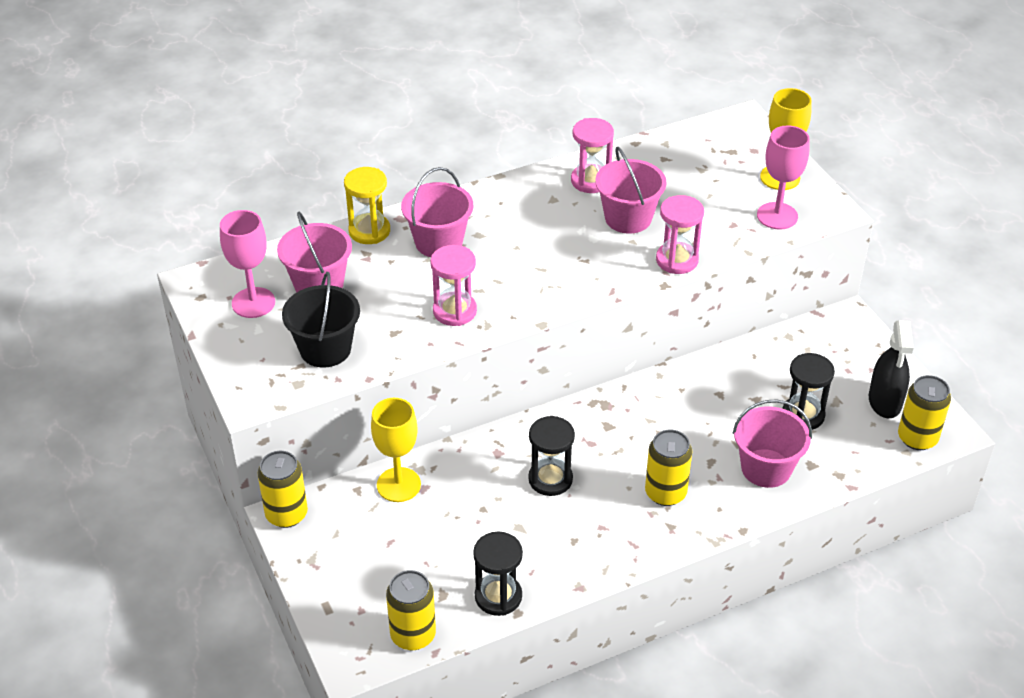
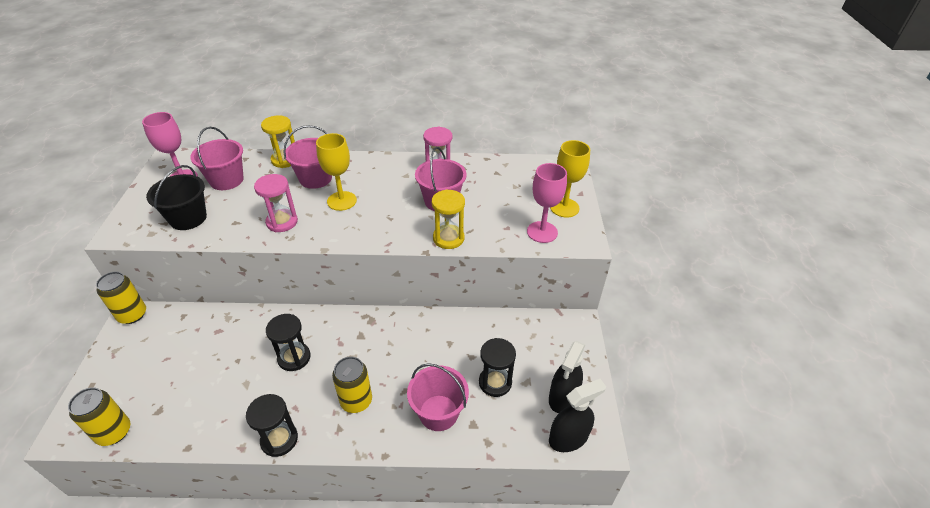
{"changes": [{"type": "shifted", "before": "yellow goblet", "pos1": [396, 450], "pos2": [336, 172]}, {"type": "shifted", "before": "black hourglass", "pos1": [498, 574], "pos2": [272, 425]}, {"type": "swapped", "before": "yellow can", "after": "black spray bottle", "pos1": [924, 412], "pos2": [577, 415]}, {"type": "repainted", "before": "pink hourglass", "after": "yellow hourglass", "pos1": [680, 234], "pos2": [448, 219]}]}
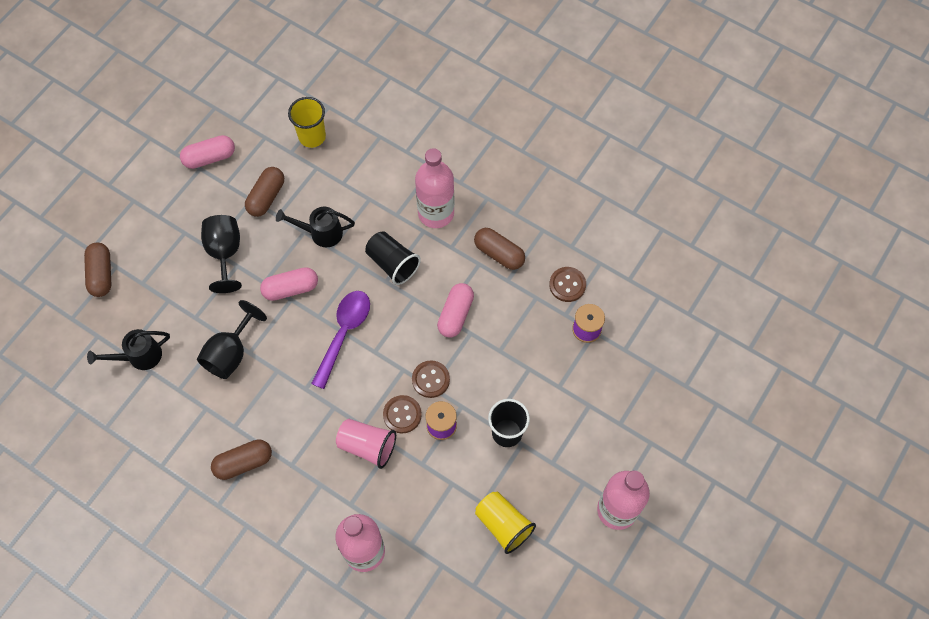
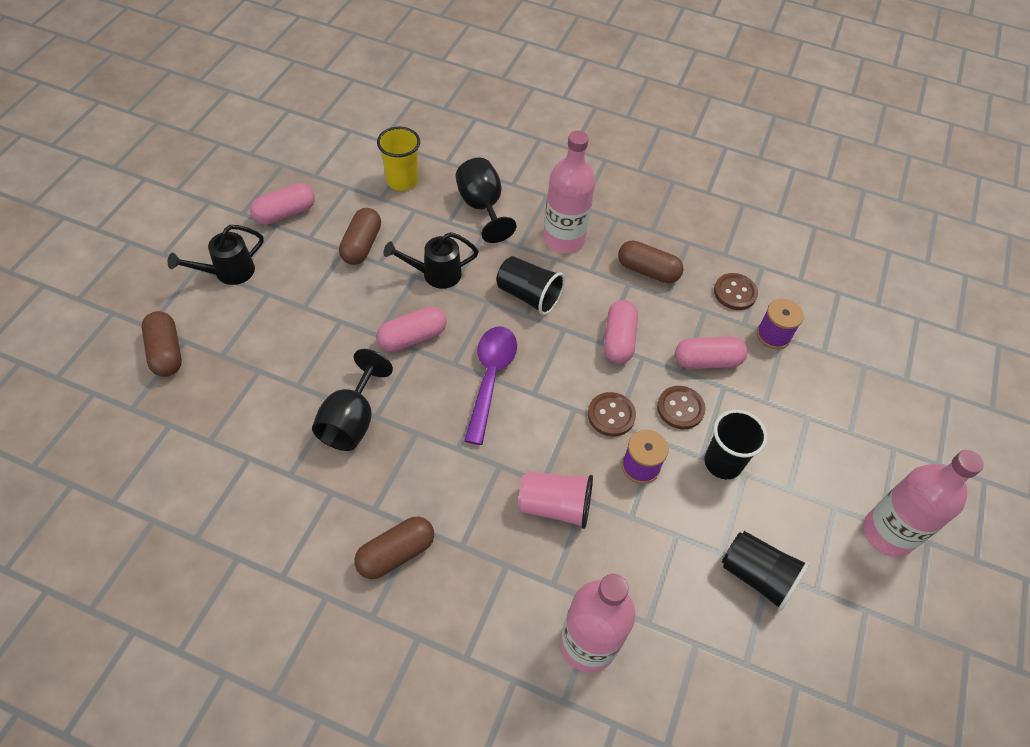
{"changes": [{"type": "new", "after": "pink capsule", "pos2": [711, 353]}, {"type": "shifted", "before": "black watering can", "pos1": [128, 349], "pos2": [215, 255]}, {"type": "shifted", "before": "black goblet", "pos1": [221, 254], "pos2": [486, 200]}, {"type": "shifted", "before": "brown button", "pos1": [402, 414], "pos2": [681, 407]}, {"type": "repainted", "before": "yellow cup", "after": "black cup", "pos1": [505, 523], "pos2": [765, 571]}]}
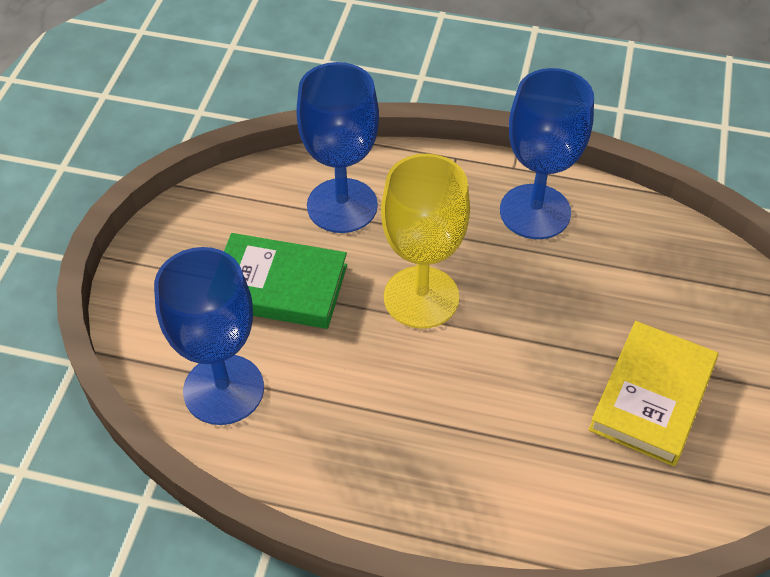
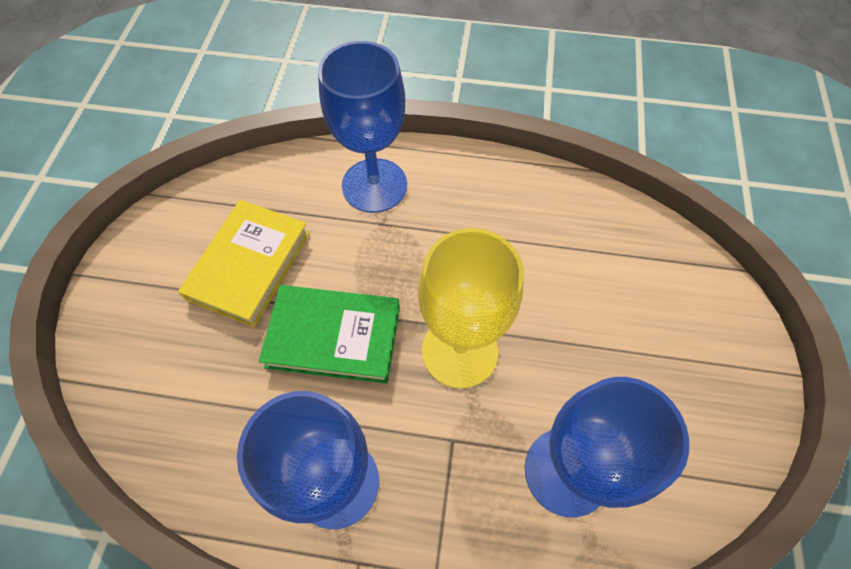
{"changes": [{"type": "shifted", "before": "blue goblet", "pos1": [209, 336], "pos2": [362, 127]}, {"type": "shifted", "before": "green book", "pos1": [285, 281], "pos2": [329, 334]}]}
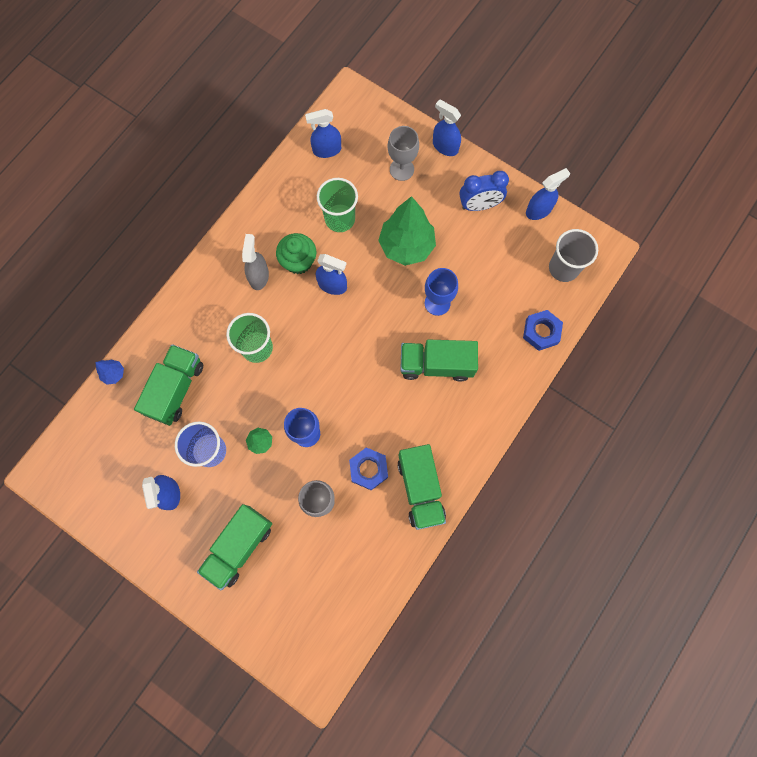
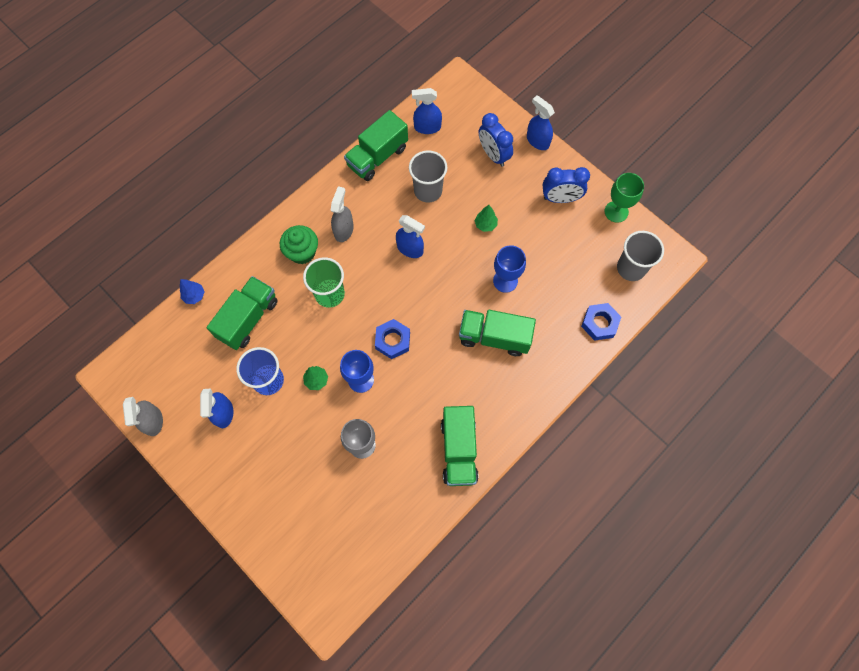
{"changes": [{"type": "new", "after": "grey spray bottle", "pos2": [143, 416]}, {"type": "shifted", "before": "green truck", "pos1": [234, 547], "pos2": [376, 145]}, {"type": "shifted", "before": "green cupcake", "pos1": [296, 253], "pos2": [299, 244]}, {"type": "shifted", "before": "blue nut", "pos1": [368, 468], "pos2": [392, 339]}, {"type": "swapped", "before": "grey goblet", "after": "blue clock", "pos1": [403, 153], "pos2": [496, 140]}, {"type": "swapped", "before": "blue spray bottle", "after": "green goblet", "pos1": [548, 194], "pos2": [624, 198]}, {"type": "repainted", "before": "green cup", "after": "grey cup", "pos1": [337, 205], "pos2": [428, 176]}, {"type": "scaled", "before": "green tree", "pos1": [407, 231], "pos2": [486, 218], "scale": 0.44}]}
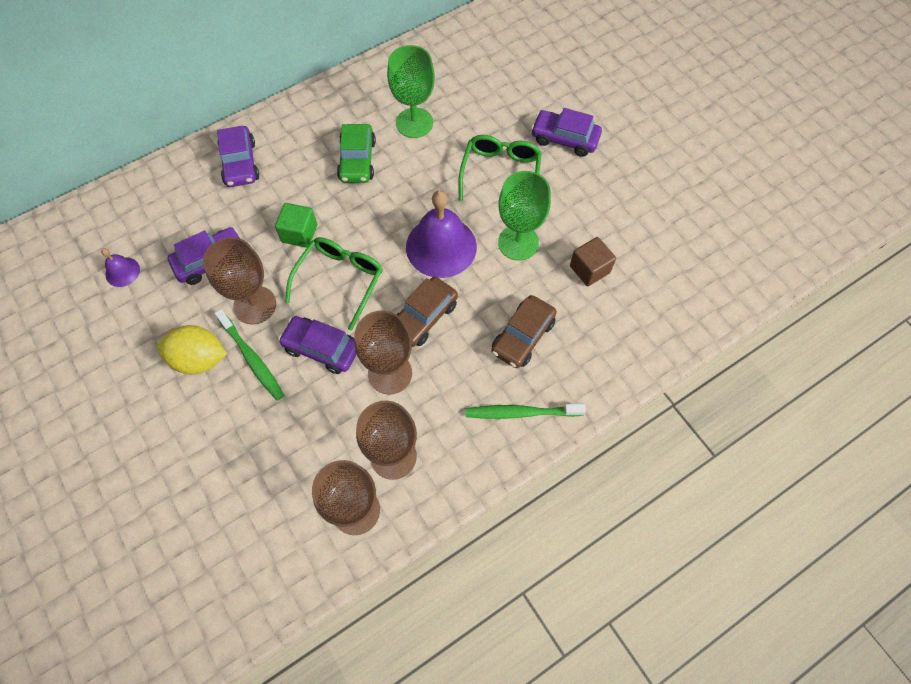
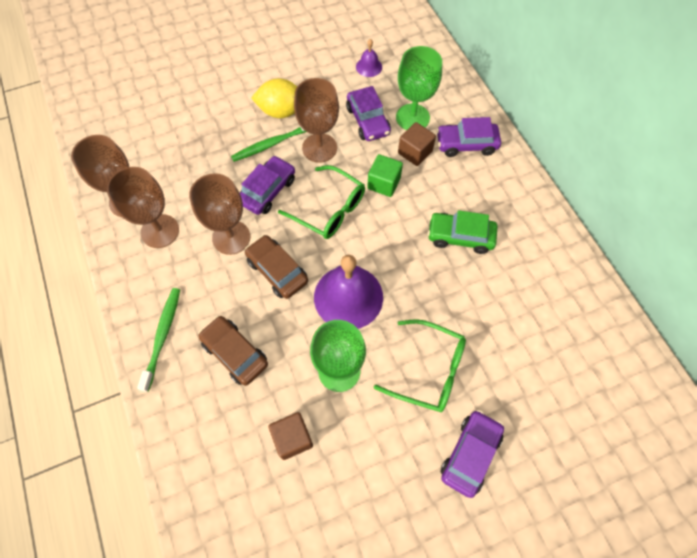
{"changes": [{"type": "new", "after": "brown cube", "pos2": [417, 144]}, {"type": "shifted", "before": "green goblet", "pos1": [411, 91], "pos2": [419, 88]}, {"type": "rotated", "before": "yellow lemon", "pos1": [192, 349], "pos2": [274, 98], "turn": 75}]}
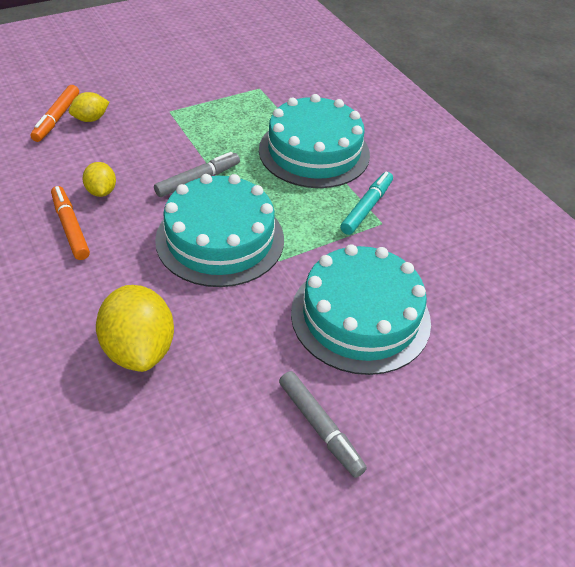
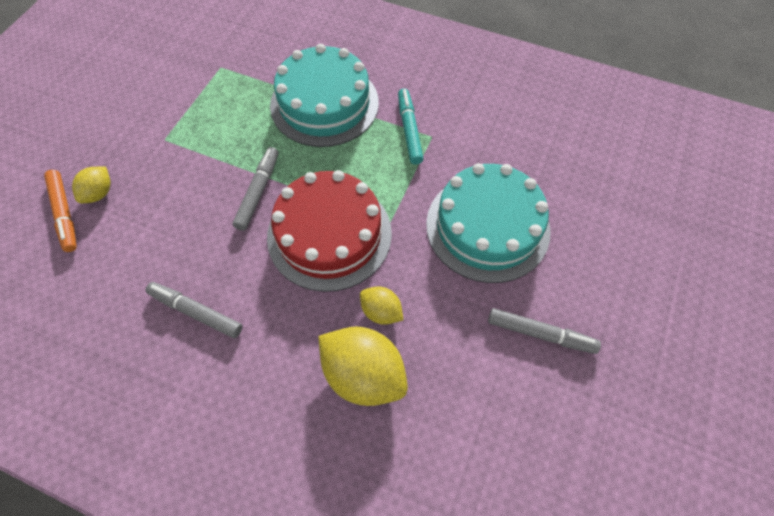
{"changes": [{"type": "shifted", "before": "yellow lemon", "pos1": [99, 179], "pos2": [382, 305]}, {"type": "repainted", "before": "orange marker", "after": "grey marker", "pos1": [70, 223], "pos2": [194, 310]}, {"type": "repainted", "before": "turquoise cake", "after": "red cake", "pos1": [219, 230], "pos2": [329, 231]}]}
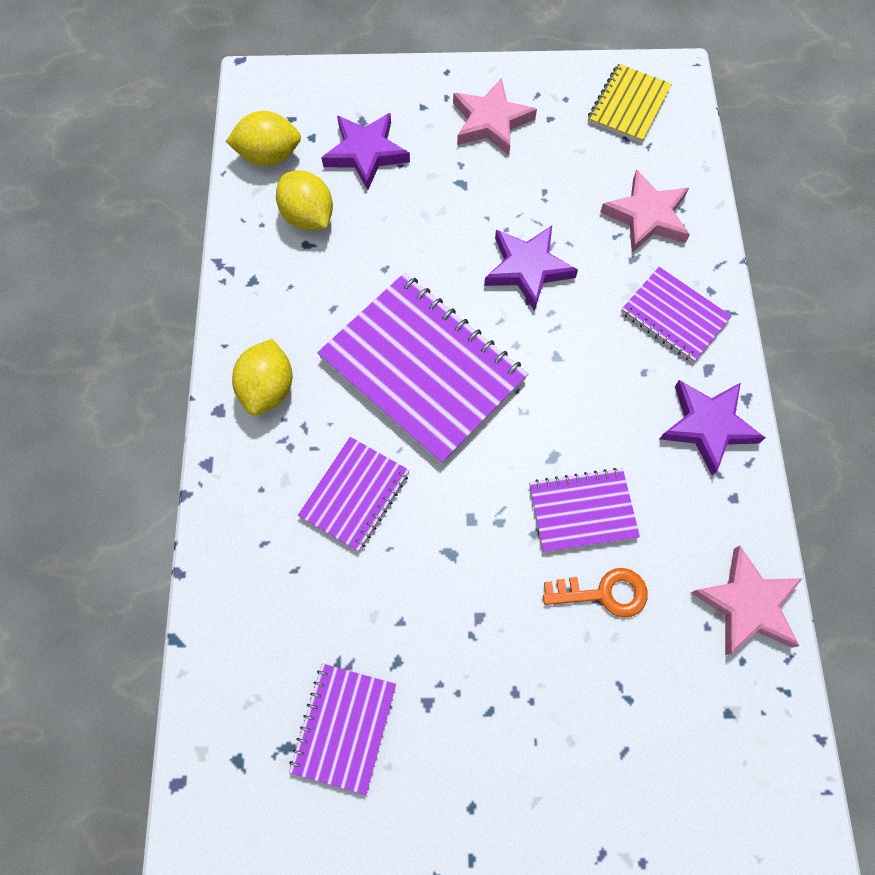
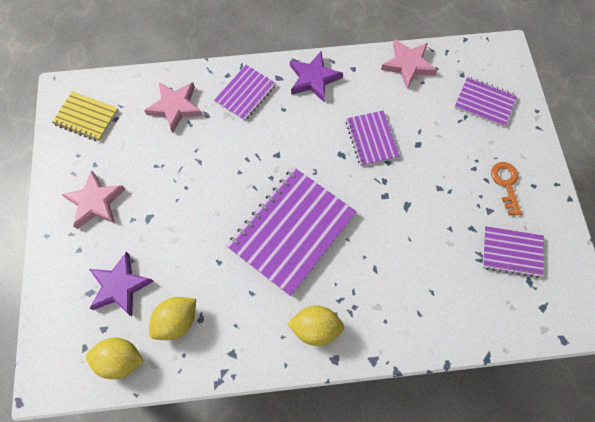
{"changes": [{"type": "gone", "before": "purple star", "pos1": [531, 268]}, {"type": "shifted", "before": "purple notebook", "pos1": [354, 494], "pos2": [485, 101]}, {"type": "shifted", "before": "orange key", "pos1": [595, 592], "pos2": [506, 189]}, {"type": "rotated", "before": "yellow lemon", "pos1": [263, 138], "pos2": [115, 359], "turn": -75}]}
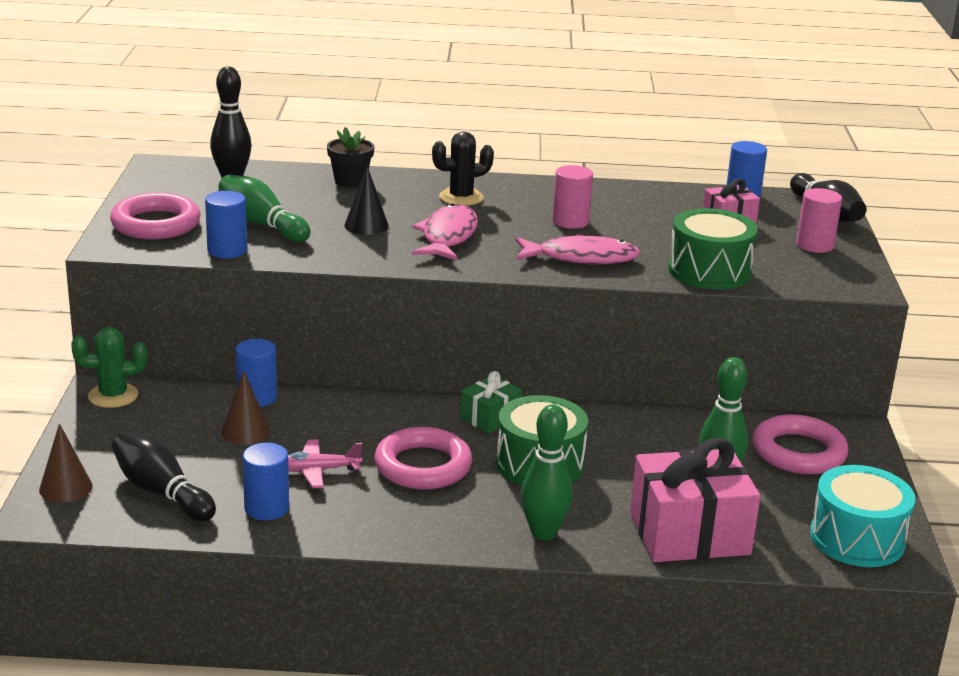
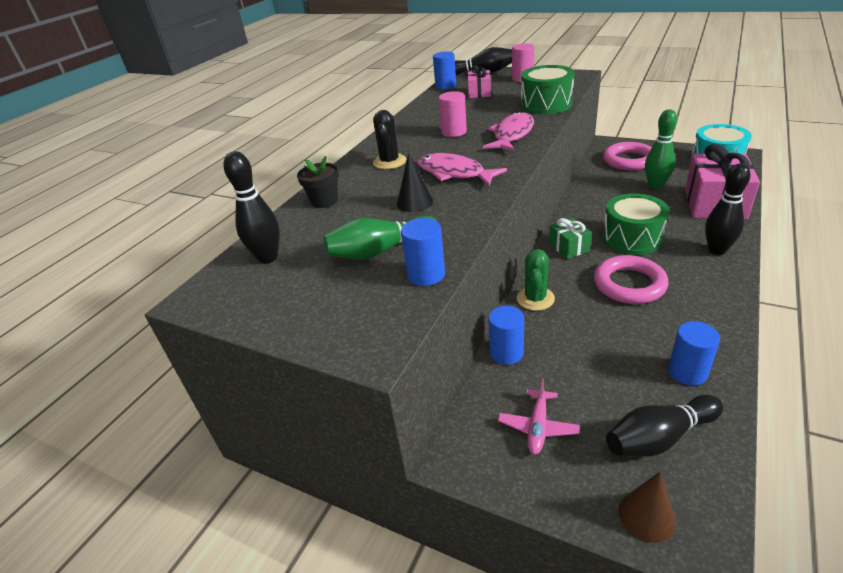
{"changes": [{"type": "gone", "before": "pink ring", "pos1": [155, 216]}, {"type": "gone", "before": "brown cone", "pos1": [245, 408]}, {"type": "shifted", "before": "green cactus", "pos1": [109, 367], "pos2": [536, 280]}, {"type": "shifted", "before": "pink plane", "pos1": [325, 463], "pos2": [539, 416]}, {"type": "repainted", "before": "green bowling pin", "after": "black bowling pin", "pos1": [546, 472], "pos2": [727, 209]}]}
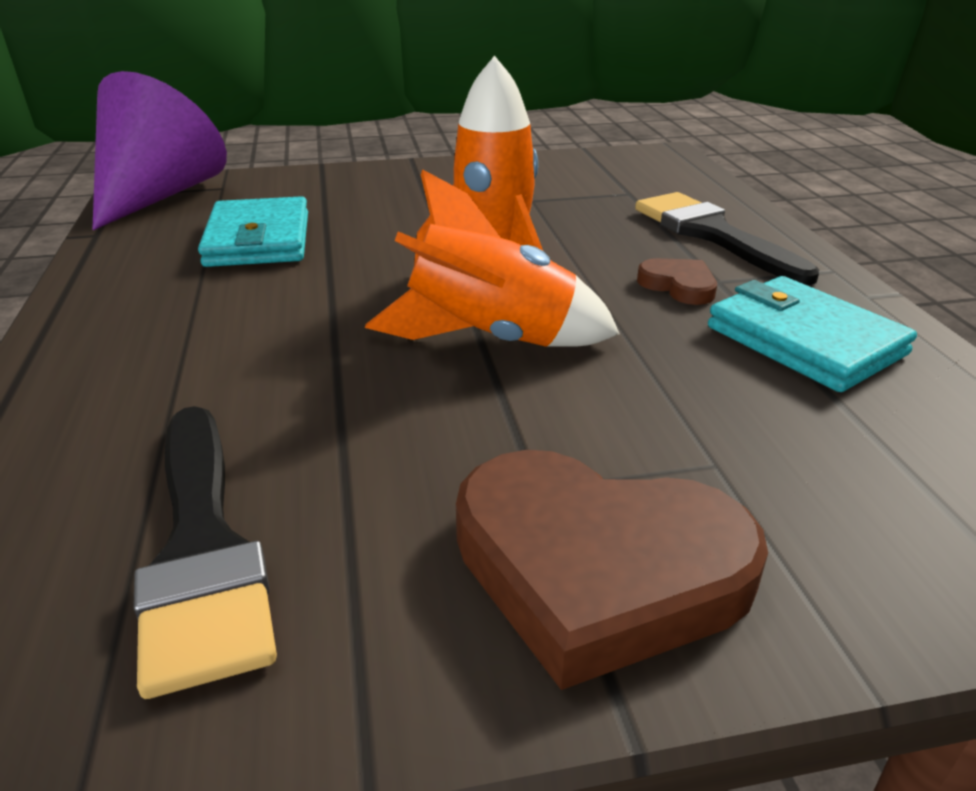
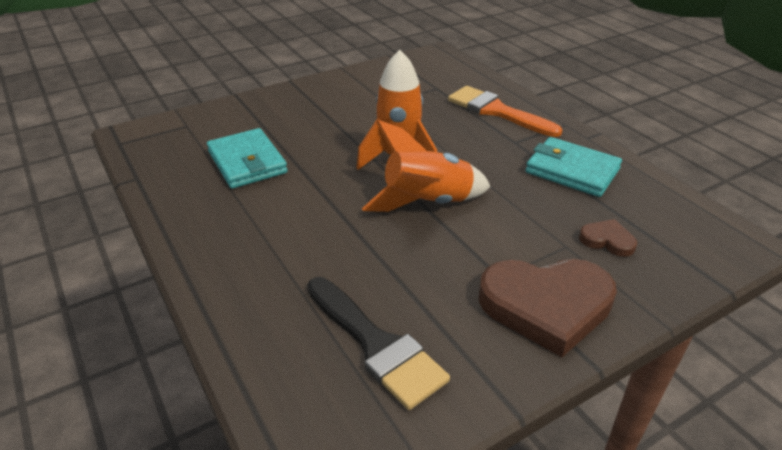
{"changes": [{"type": "gone", "before": "purple cone", "pos1": [159, 150]}, {"type": "shifted", "before": "brown heart", "pos1": [677, 281], "pos2": [608, 238]}, {"type": "repainted", "before": "black brush", "after": "orange brush", "pos1": [727, 238], "pos2": [505, 111]}]}
